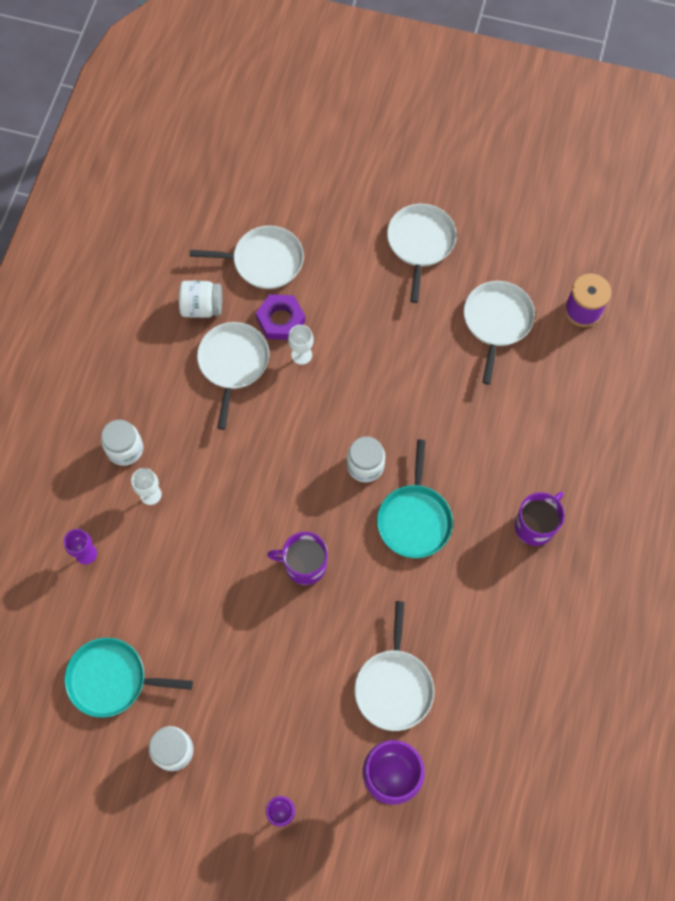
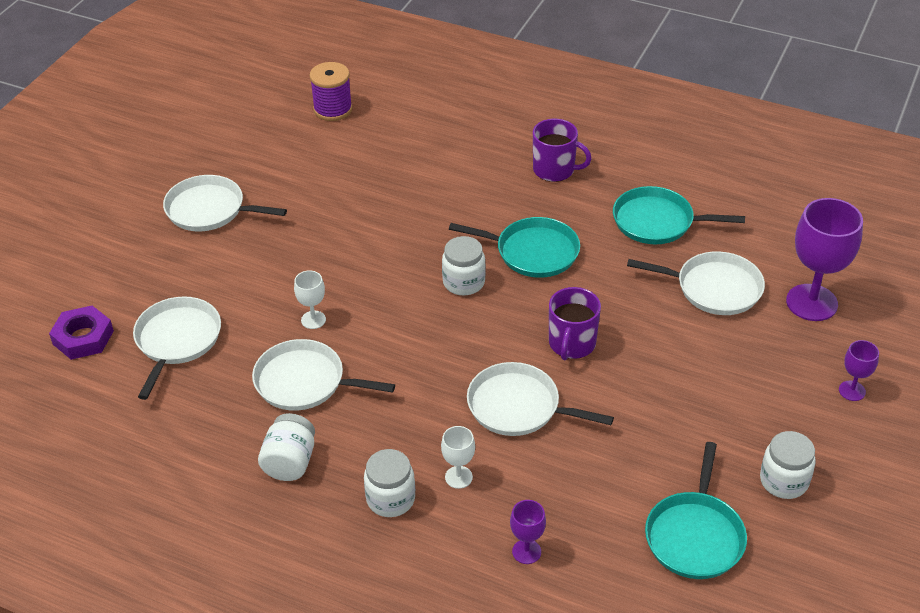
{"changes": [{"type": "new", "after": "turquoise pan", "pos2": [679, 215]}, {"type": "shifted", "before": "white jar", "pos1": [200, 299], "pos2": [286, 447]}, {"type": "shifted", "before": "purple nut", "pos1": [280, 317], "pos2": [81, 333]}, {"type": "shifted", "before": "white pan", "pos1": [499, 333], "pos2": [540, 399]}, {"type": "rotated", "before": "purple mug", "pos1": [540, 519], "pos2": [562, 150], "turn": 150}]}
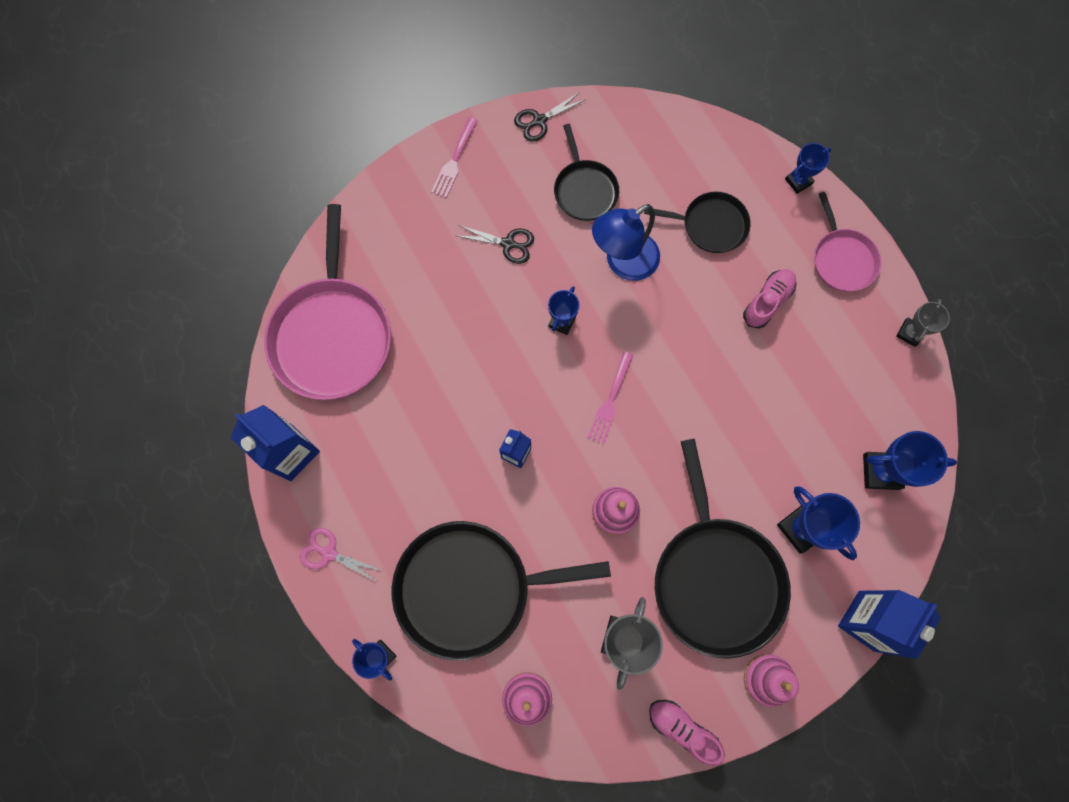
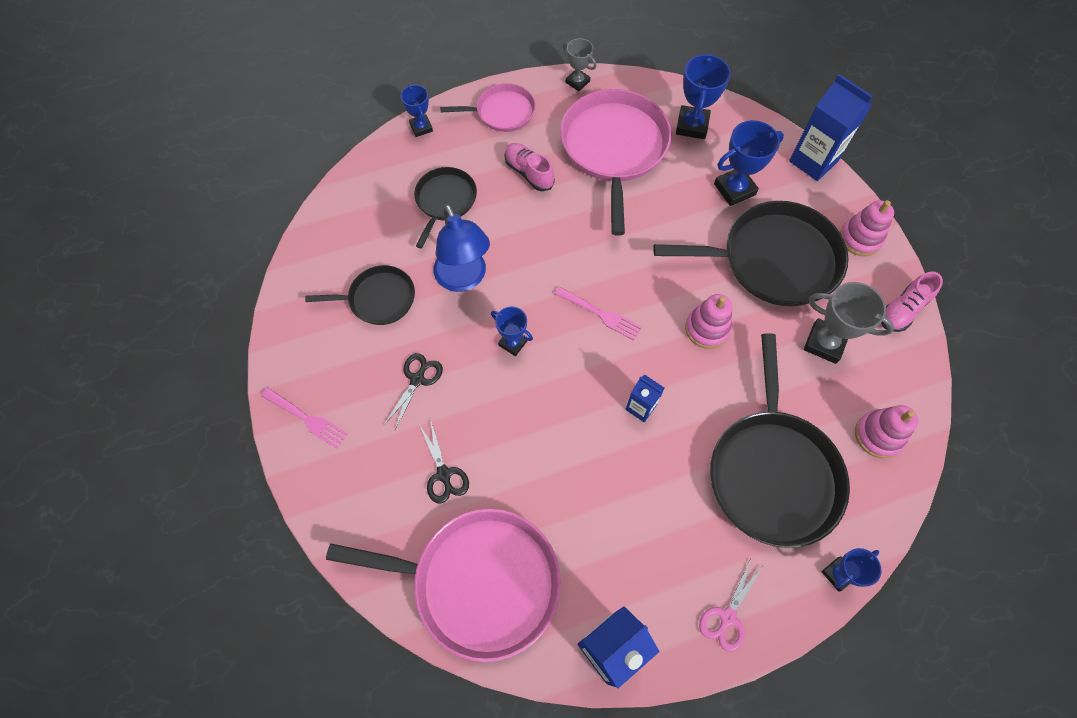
{"changes": [{"type": "new", "after": "pink pan", "pos2": [616, 162]}, {"type": "shifted", "before": "black scissors", "pos1": [550, 117], "pos2": [444, 461]}]}
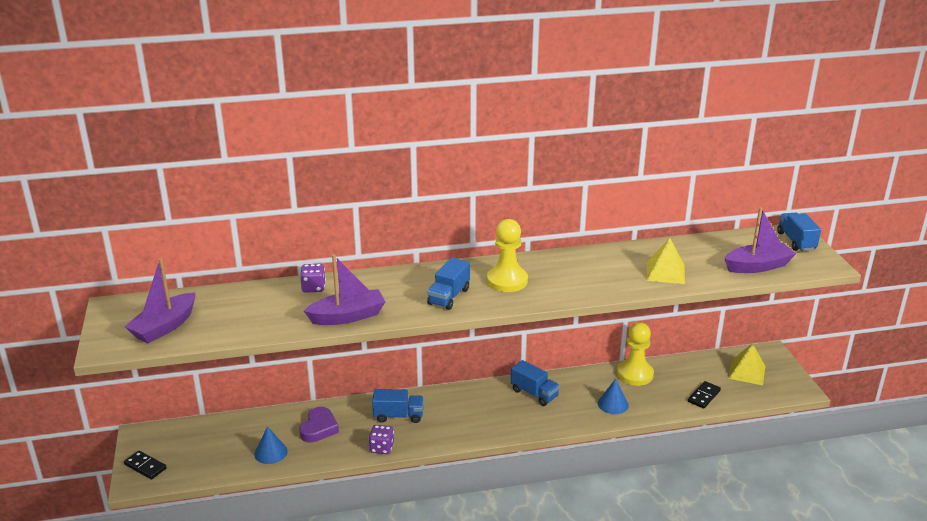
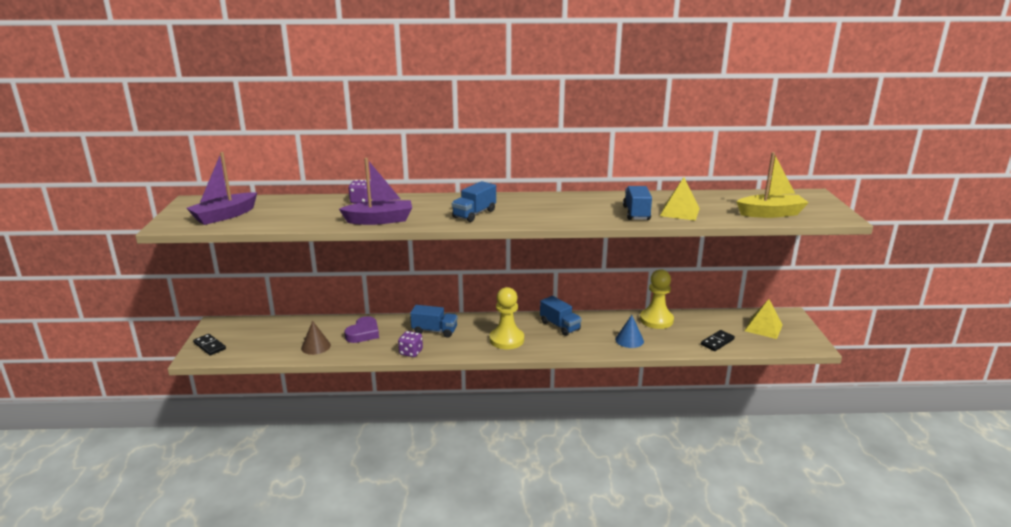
{"changes": [{"type": "shifted", "before": "yellow pawn", "pos1": [507, 255], "pos2": [507, 318]}, {"type": "shifted", "before": "blue truck", "pos1": [799, 232], "pos2": [637, 203]}, {"type": "repainted", "before": "blue cone", "after": "brown cone", "pos1": [271, 445], "pos2": [316, 338]}, {"type": "repainted", "before": "purple boat", "after": "yellow boat", "pos1": [760, 240], "pos2": [773, 185]}]}
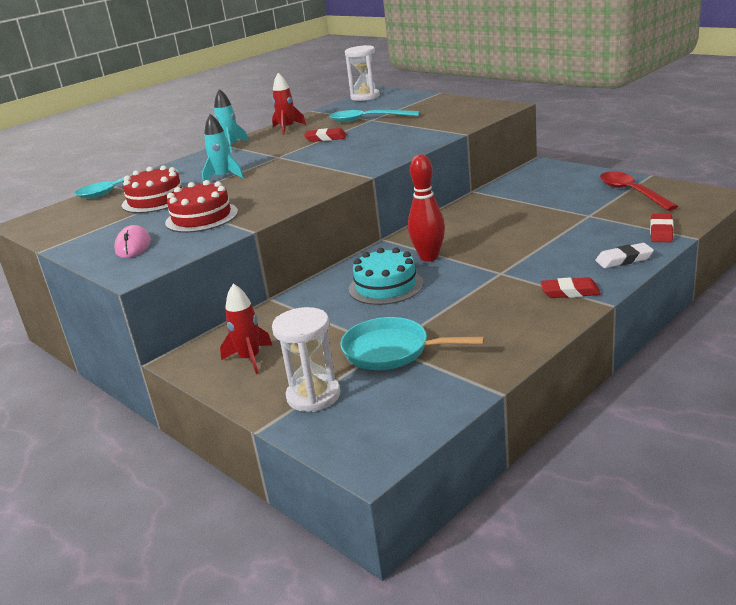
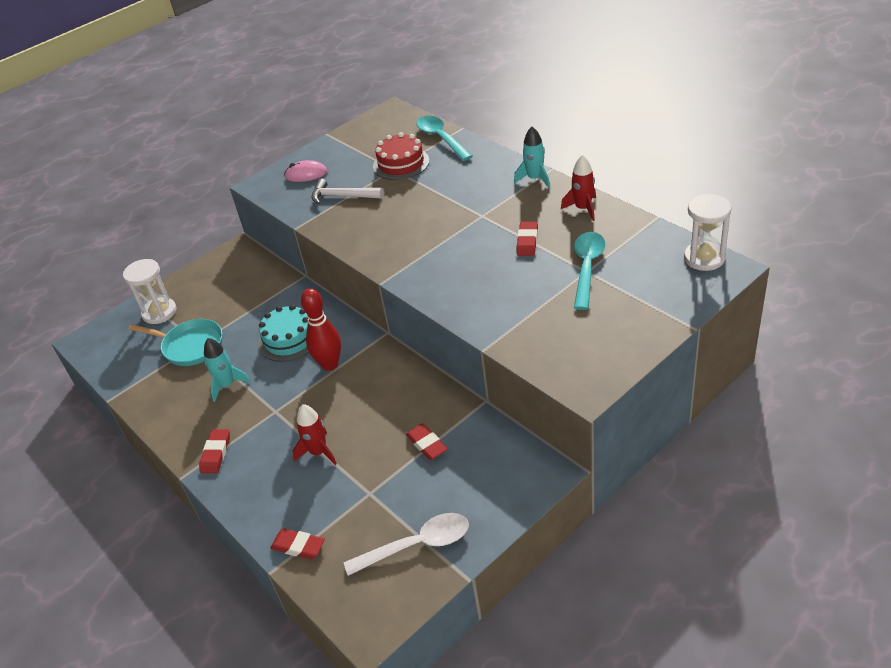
{"changes": [{"type": "gone", "before": "white eraser", "pos1": [624, 255]}, {"type": "new", "after": "red eraser", "pos2": [427, 442]}, {"type": "shifted", "before": "turquoise rocket", "pos1": [223, 148], "pos2": [227, 370]}, {"type": "shifted", "before": "red rocket", "pos1": [246, 328], "pos2": [315, 434]}, {"type": "swapped", "before": "red cake", "after": "white hammer", "pos1": [201, 206], "pos2": [347, 191]}, {"type": "repainted", "before": "red spoon", "after": "white spoon", "pos1": [639, 191], "pos2": [406, 544]}, {"type": "rotated", "before": "turquoise pan", "pos1": [412, 343], "pos2": [175, 342], "turn": 90}]}
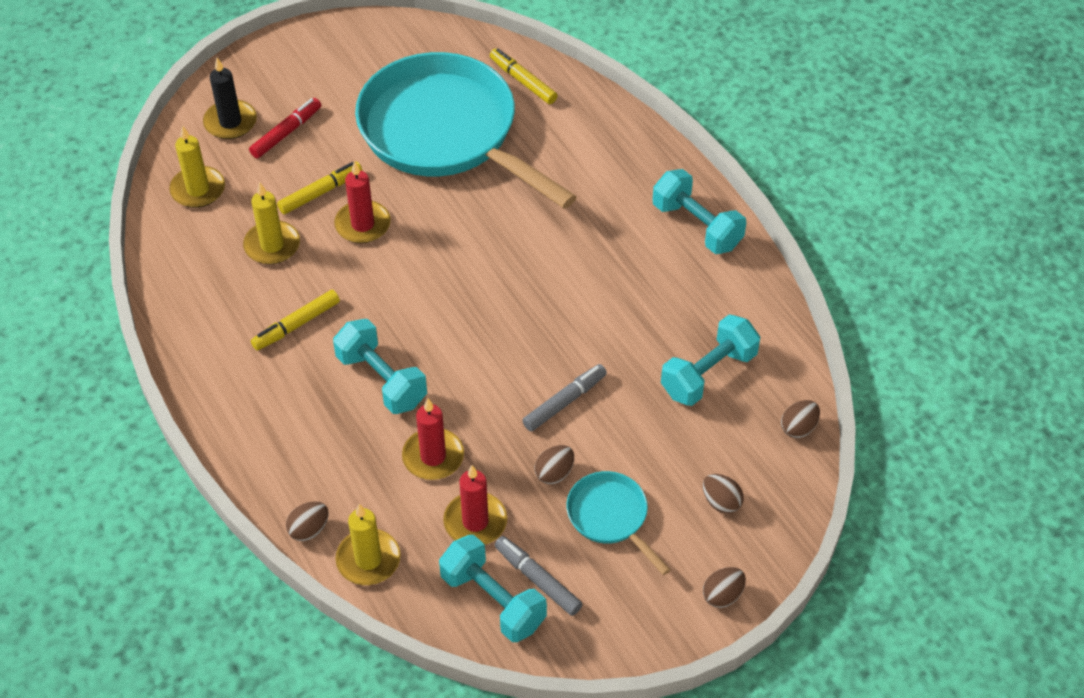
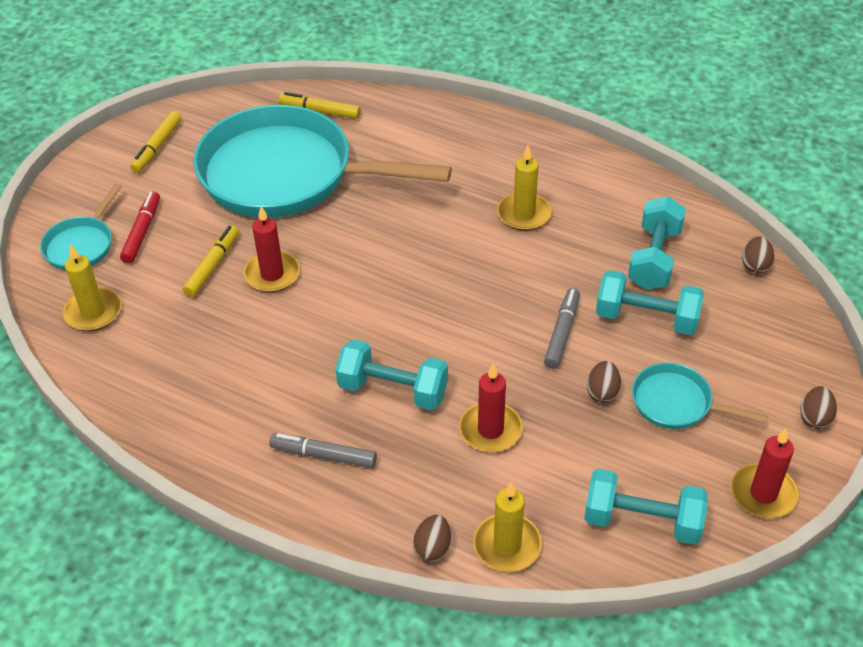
{"changes": [{"type": "gone", "before": "brown egg", "pos1": [723, 494]}, {"type": "shifted", "before": "yellow candle", "pos1": [271, 223], "pos2": [524, 188]}, {"type": "shifted", "before": "yellow marker", "pos1": [295, 320], "pos2": [155, 142]}, {"type": "shifted", "before": "red candle", "pos1": [475, 505], "pos2": [765, 473]}, {"type": "shifted", "before": "grey marker", "pos1": [538, 576], "pos2": [323, 450]}, {"type": "shifted", "before": "turquoise dumbbell", "pos1": [699, 211], "pos2": [650, 302]}, {"type": "swapped", "before": "black candle", "after": "turquoise pan", "pos1": [230, 98], "pos2": [81, 227]}]}
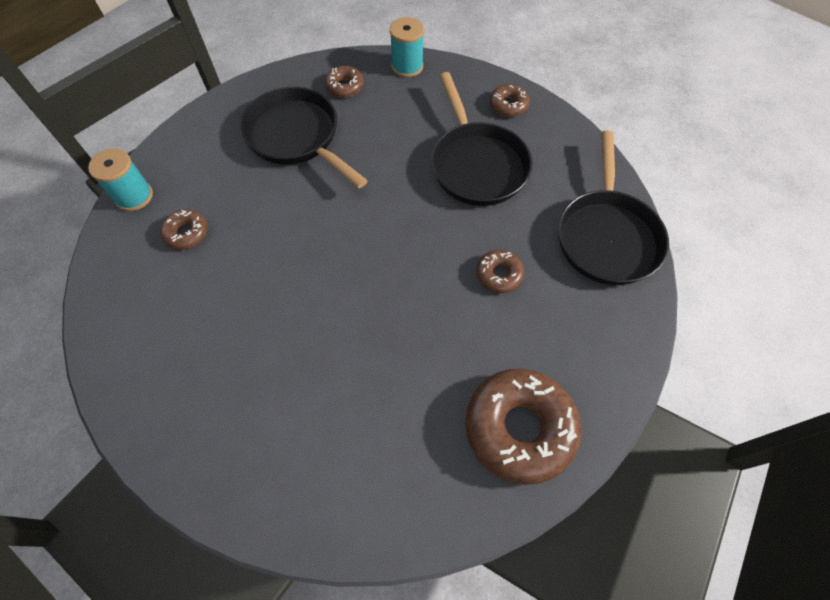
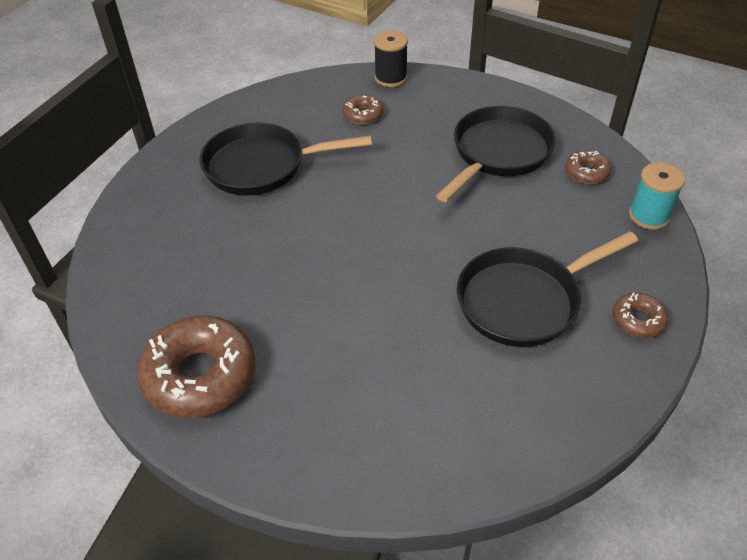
{"changes": [{"type": "gone", "before": "brown donut", "pos1": [500, 271]}, {"type": "shifted", "before": "black pan", "pos1": [613, 208], "pos2": [286, 159]}, {"type": "repainted", "before": "turquoise spool", "after": "black spool", "pos1": [120, 179], "pos2": [391, 58]}]}
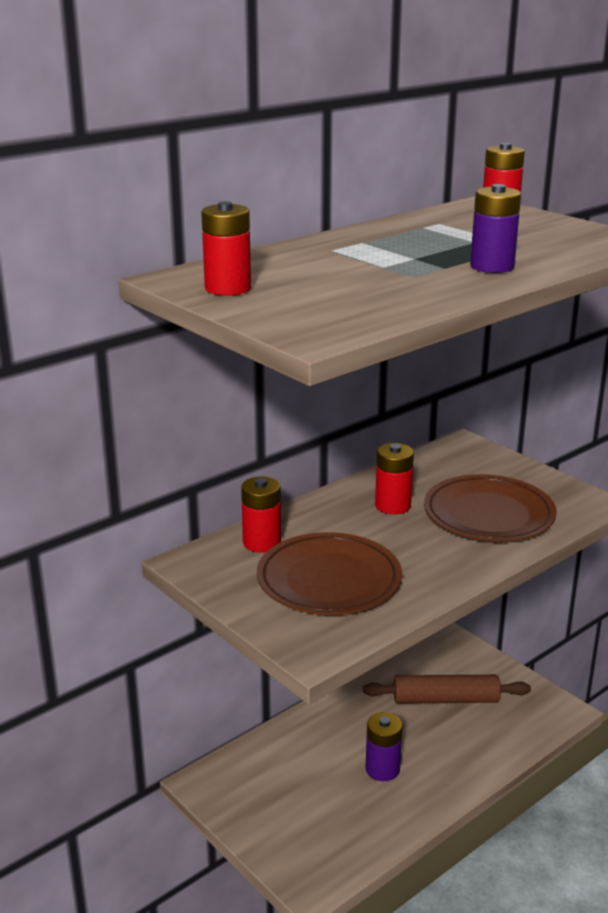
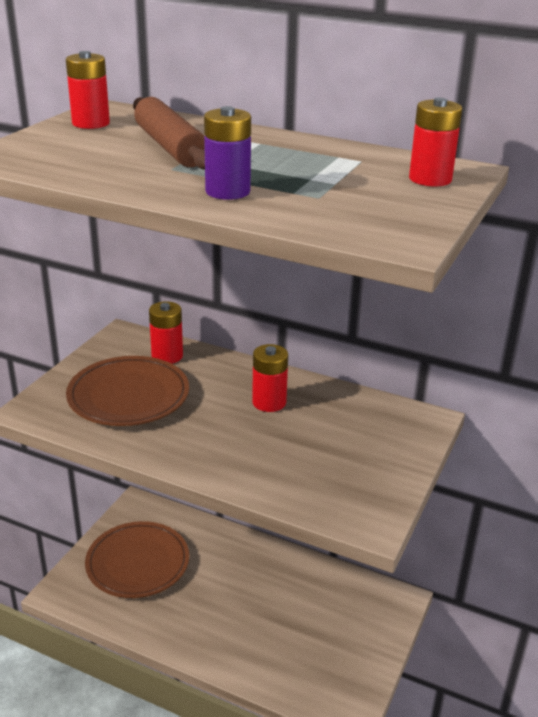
{"changes": [{"type": "gone", "before": "purple battery", "pos1": [384, 746]}, {"type": "shifted", "before": "brown rolling pin", "pos1": [447, 689], "pos2": [169, 133]}, {"type": "shifted", "before": "brown plate", "pos1": [490, 508], "pos2": [137, 559]}]}
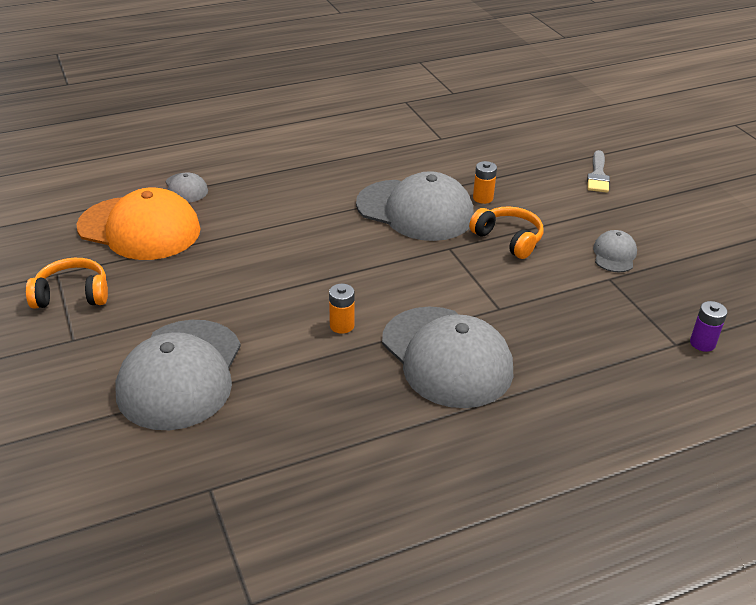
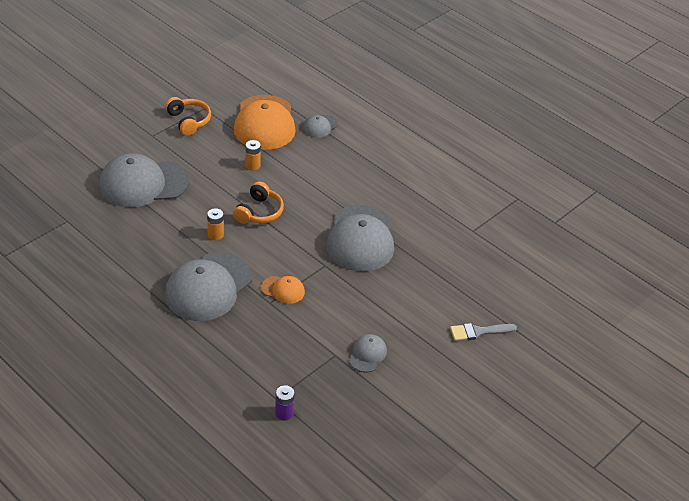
{"changes": [{"type": "new", "after": "orange cap", "pos2": [283, 290]}, {"type": "shifted", "before": "orange headphones", "pos1": [506, 232], "pos2": [258, 203]}, {"type": "shifted", "before": "orange battery", "pos1": [485, 182], "pos2": [253, 155]}, {"type": "rotated", "before": "grey cap", "pos1": [615, 251], "pos2": [368, 353], "turn": -60}]}
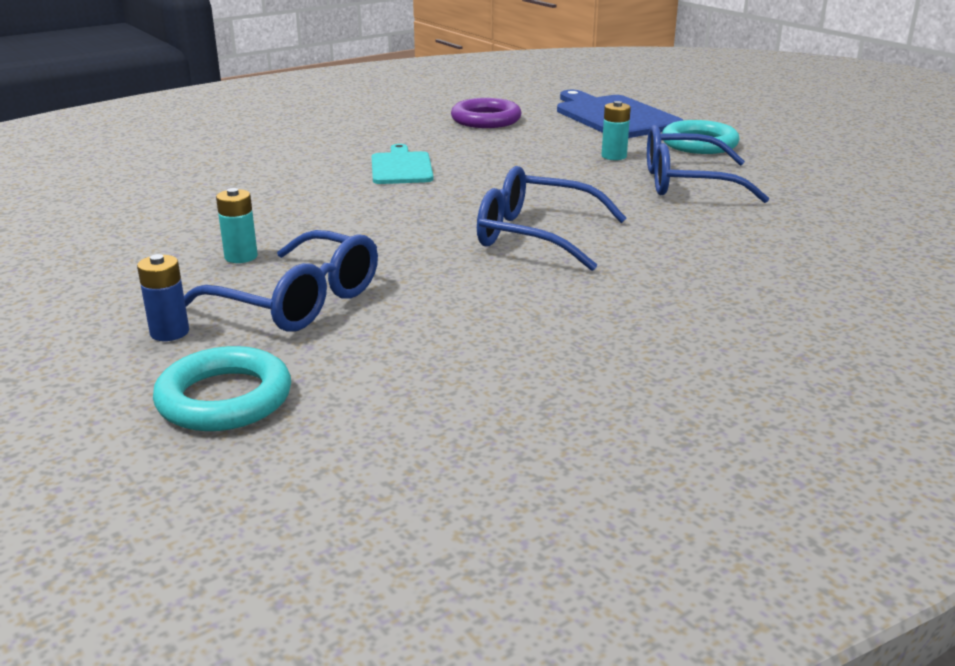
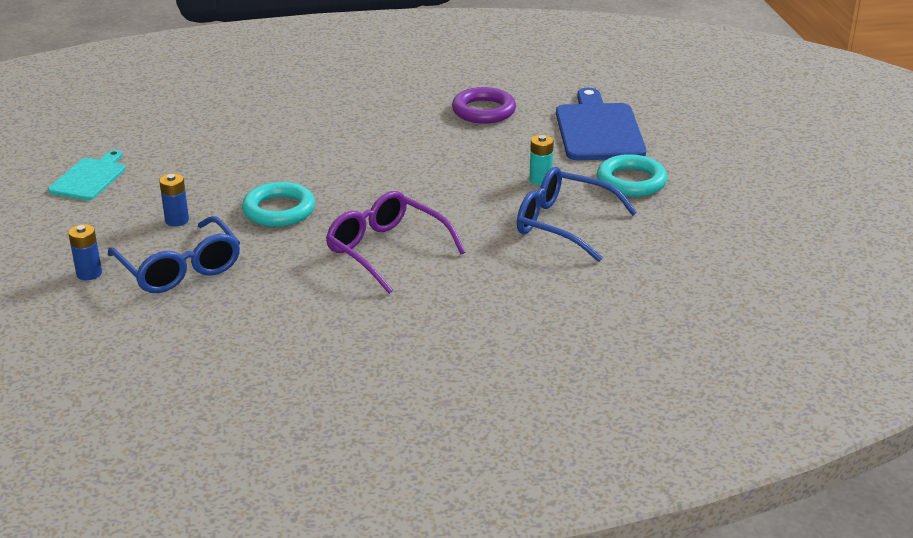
{"changes": [{"type": "shifted", "before": "turquoise ring", "pos1": [222, 388], "pos2": [278, 204]}, {"type": "shifted", "before": "turquoise cutting board", "pos1": [402, 164], "pos2": [86, 175]}, {"type": "repainted", "before": "turquoise battery", "after": "blue battery", "pos1": [237, 225], "pos2": [174, 199]}, {"type": "repainted", "before": "blue glasses", "after": "purple glasses", "pos1": [552, 218], "pos2": [395, 242]}]}
